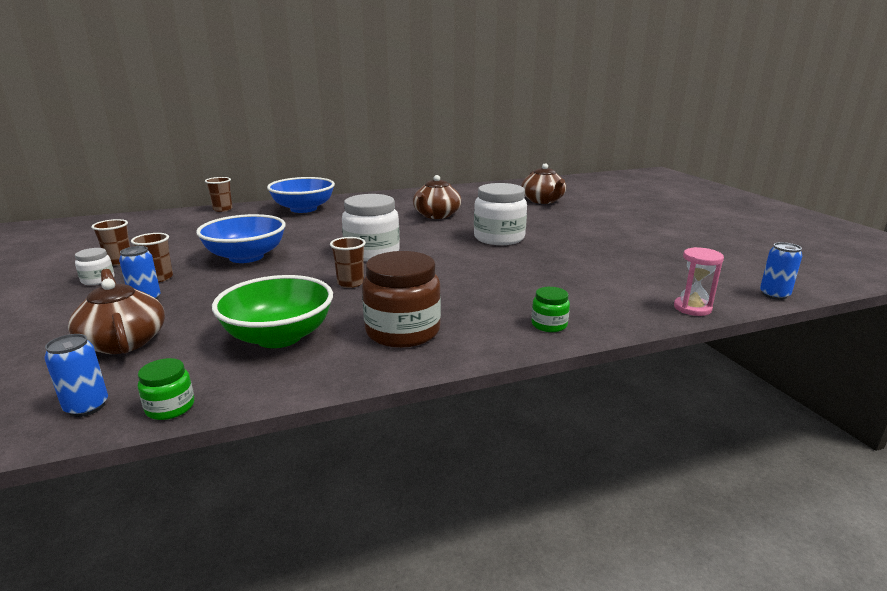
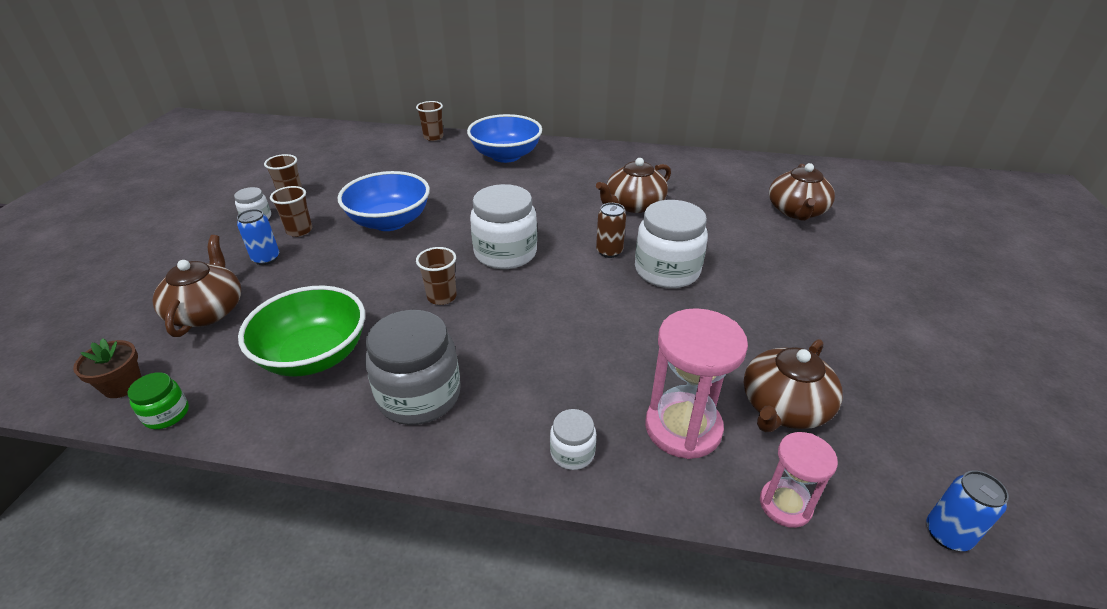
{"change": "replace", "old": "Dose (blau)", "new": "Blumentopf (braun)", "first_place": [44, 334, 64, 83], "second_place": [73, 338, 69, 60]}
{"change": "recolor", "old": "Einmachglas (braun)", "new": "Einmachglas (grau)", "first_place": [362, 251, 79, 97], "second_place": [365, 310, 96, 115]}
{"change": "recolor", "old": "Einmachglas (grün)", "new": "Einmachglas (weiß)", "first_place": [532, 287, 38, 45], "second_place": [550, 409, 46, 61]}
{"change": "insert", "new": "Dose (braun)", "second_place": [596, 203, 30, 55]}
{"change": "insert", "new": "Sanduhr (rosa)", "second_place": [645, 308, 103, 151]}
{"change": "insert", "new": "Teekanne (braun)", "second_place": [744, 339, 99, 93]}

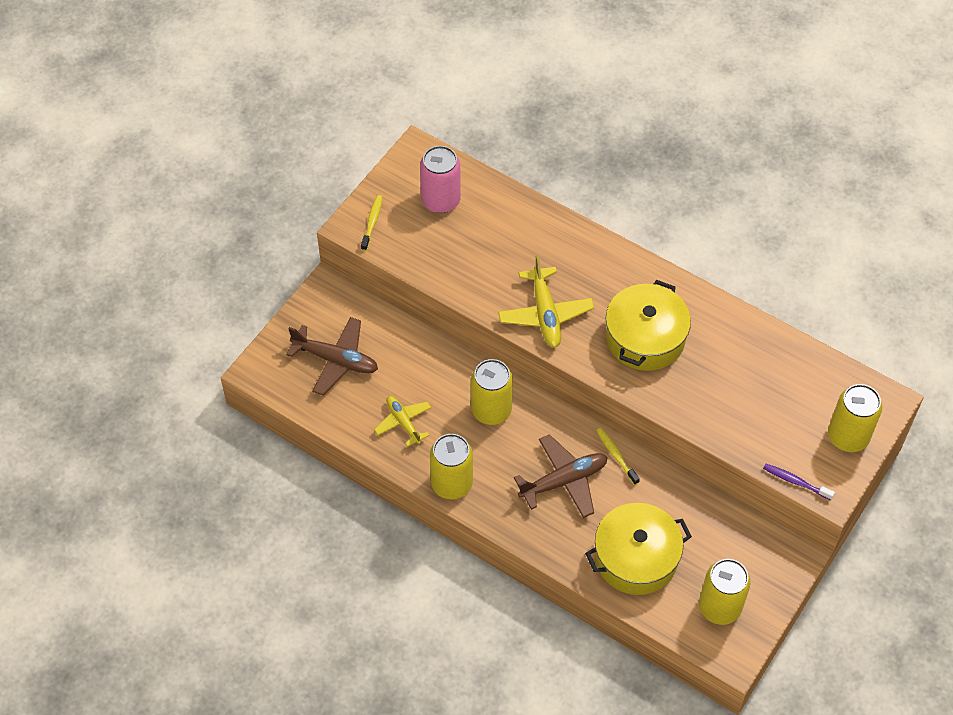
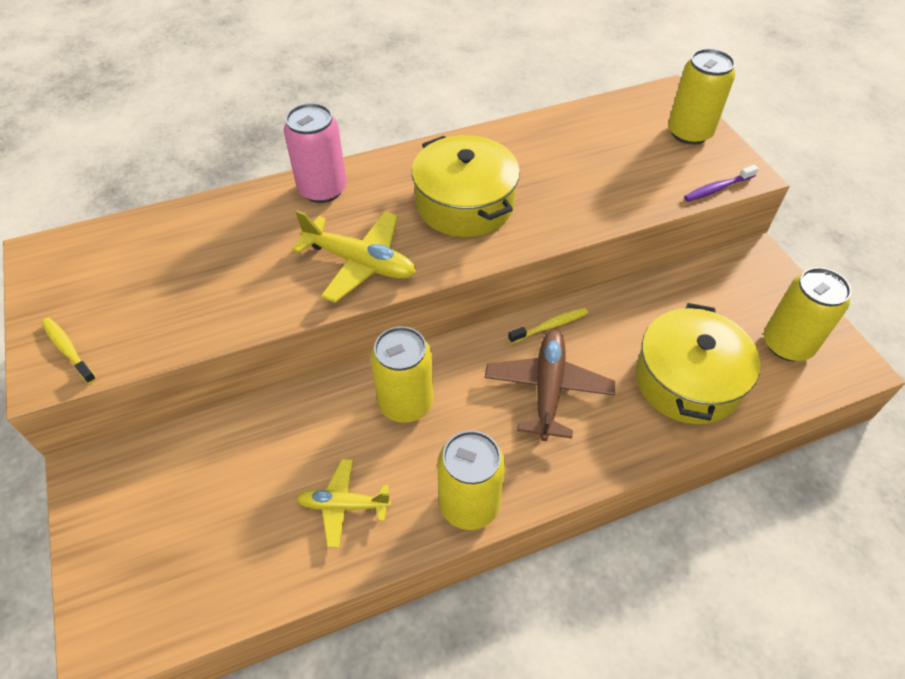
{"change": "move", "old": "Dose (rosa)", "first_place": [420, 146, 41, 67], "second_place": [284, 103, 63, 100]}
{"change": "rotate", "old": "Zahnbürste (gelb)", "first_place": [597, 428, 43, 57], "second_place": [508, 308, 80, 36], "degrees": 150}
{"change": "delete", "old": "Flugzeug (braun)", "first_place": [286, 317, 92, 78]}

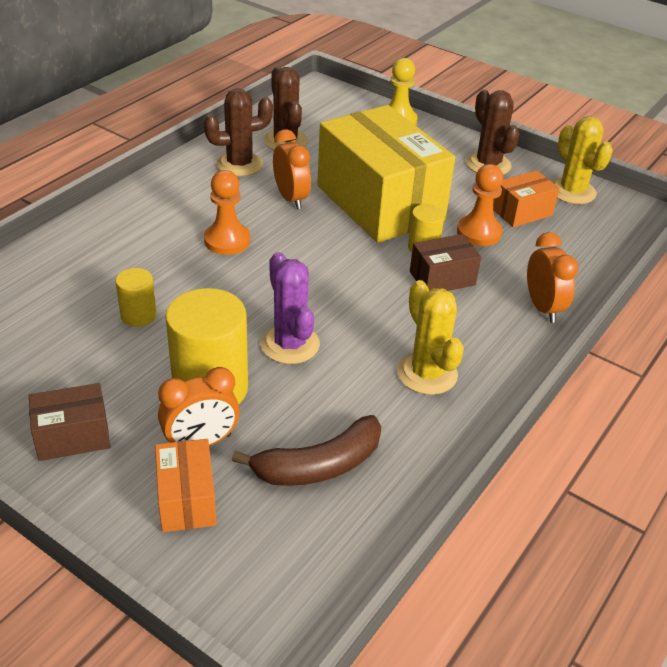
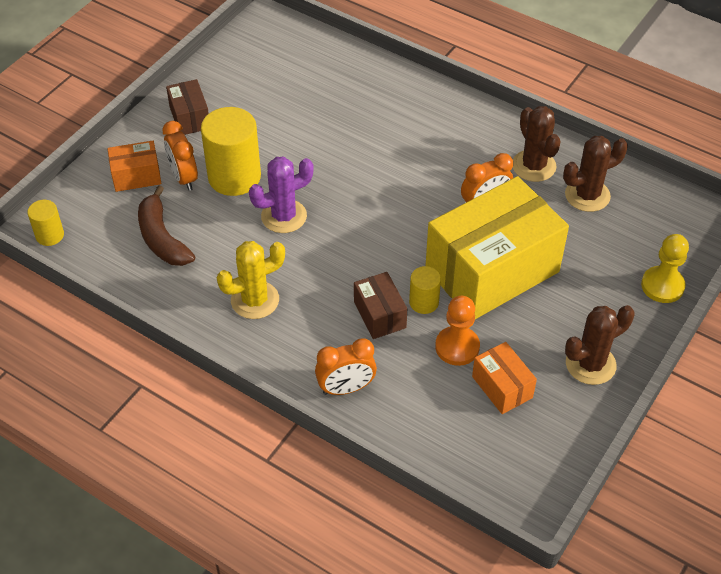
{"change": "move", "old": "Vollzylinder (gelb)", "first_place": [115, 268, 42, 59], "second_place": [27, 200, 37, 46]}
{"change": "delete", "old": "Bauer (orange)", "first_place": [204, 170, 46, 85]}
{"change": "delete", "old": "Kaktus (gelb)", "first_place": [552, 116, 61, 88]}

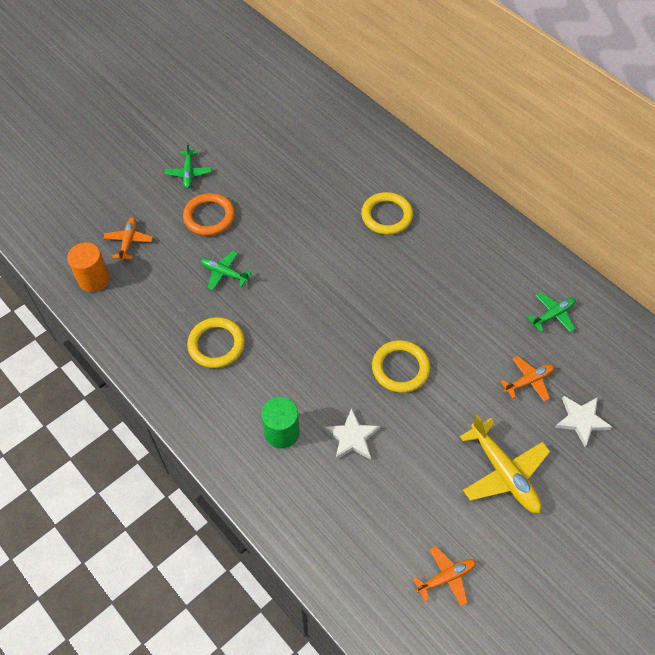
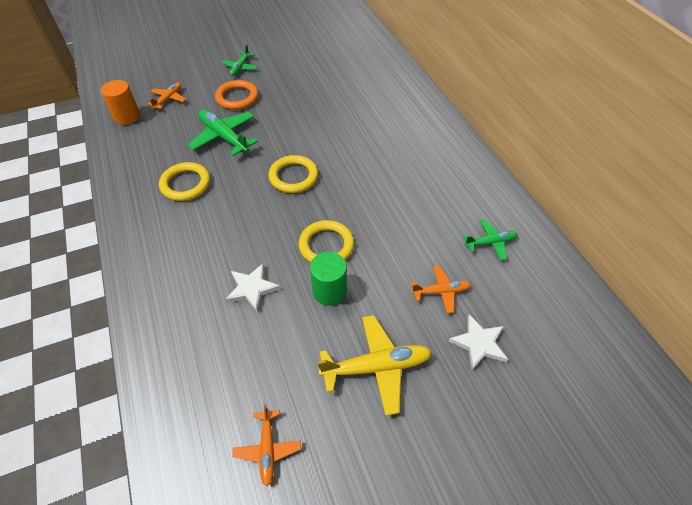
{"change": "resize", "old": "Flugzeug (grün)", "first_place": [201, 251, 51, 39], "second_place": [188, 110, 70, 46], "factor": 1.71}
{"change": "rotate", "old": "Flugzeug (orange)", "first_place": [413, 546, 63, 60], "second_place": [232, 404, 69, 82], "degrees": 90}
{"change": "move", "old": "Ring (gelb)", "first_place": [361, 192, 52, 43], "second_place": [269, 155, 49, 38]}
{"change": "move", "old": "Vollzylinder (grün)", "first_place": [261, 397, 39, 52], "second_place": [310, 252, 37, 54]}
{"change": "rotate", "old": "Flugzeug (gelb)", "first_place": [460, 415, 90, 98], "second_place": [318, 315, 114, 101], "degrees": -90}

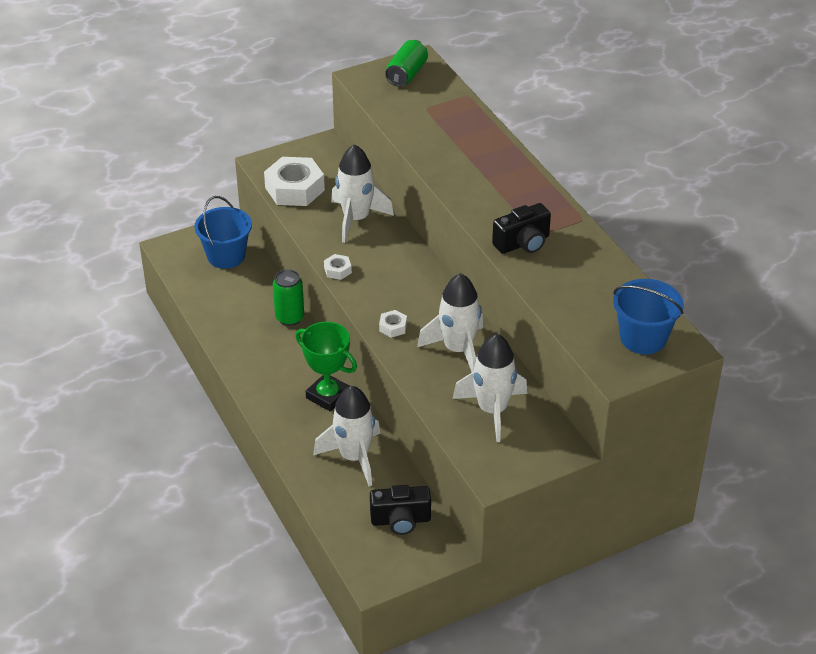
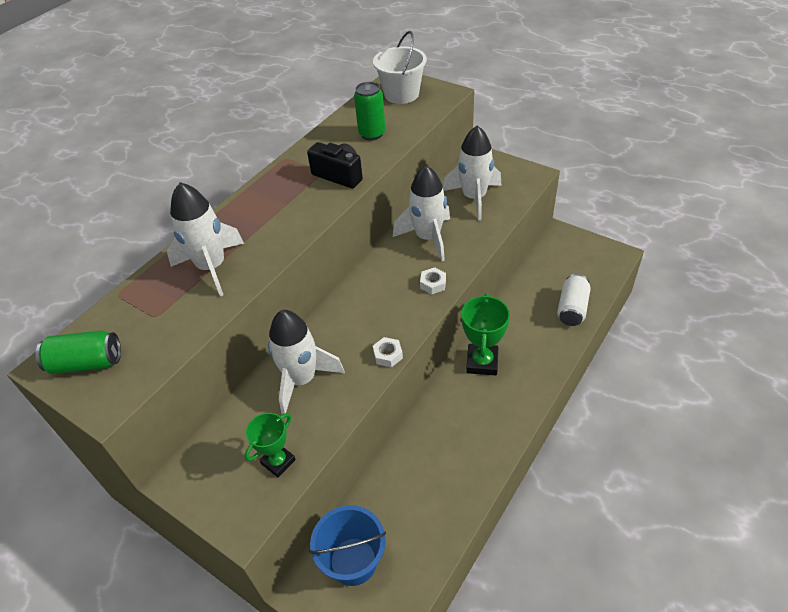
{"change": "move", "old": "Rakete (weiß)", "first_place": [313, 386, 68, 100], "second_place": [167, 182, 77, 114]}
{"change": "replace", "old": "Sechskantmutter (weiß)", "new": "Pokal (grün)", "first_place": [264, 157, 61, 49], "second_place": [245, 413, 51, 64]}
{"change": "move", "old": "Dose (grün)", "first_place": [273, 269, 31, 57], "second_place": [354, 82, 32, 58]}
{"change": "recolor", "old": "Eimer (blau)", "new": "Eimer (weiß)", "first_place": [613, 279, 71, 75], "second_place": [373, 31, 54, 73]}
{"change": "insert", "new": "Dose (weiß)", "second_place": [557, 274, 34, 52]}
{"change": "delete", "old": "Kamera (schwarz)", "first_place": [370, 485, 61, 50]}

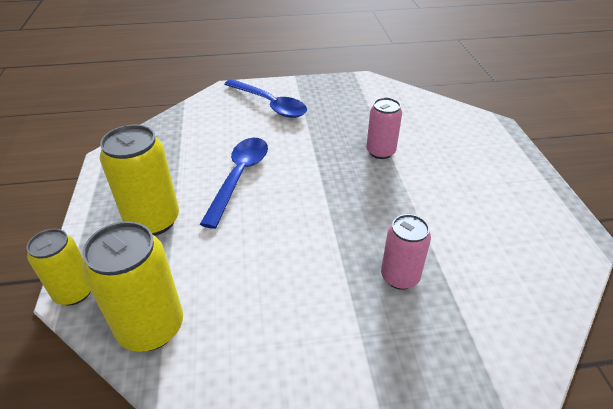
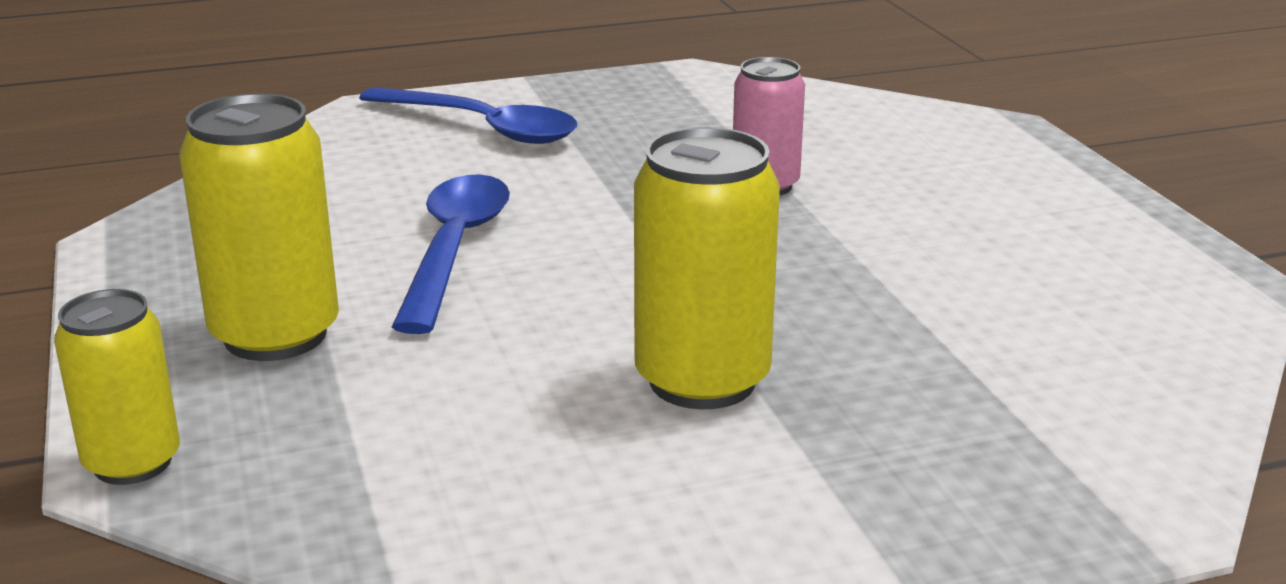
{"change": "move", "old": "Dose (gelb)", "first_place": [82, 221, 101, 131], "second_place": [634, 127, 146, 282]}
{"change": "delete", "old": "Dose (rosa)", "first_place": [381, 214, 50, 76]}

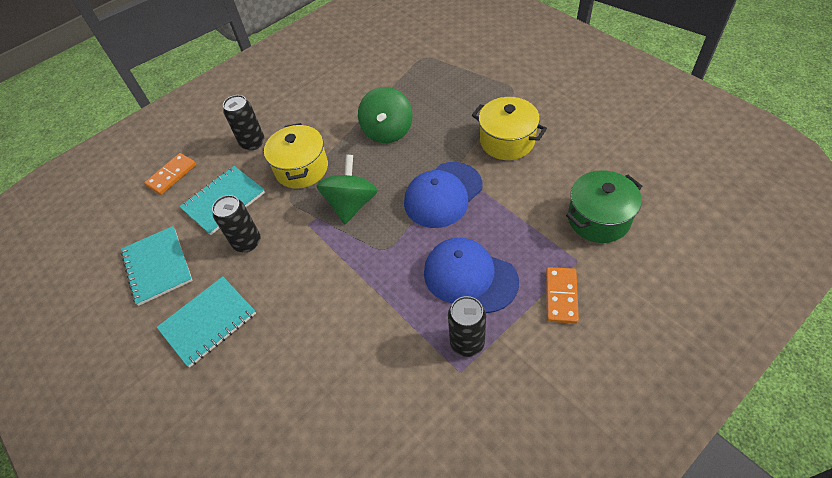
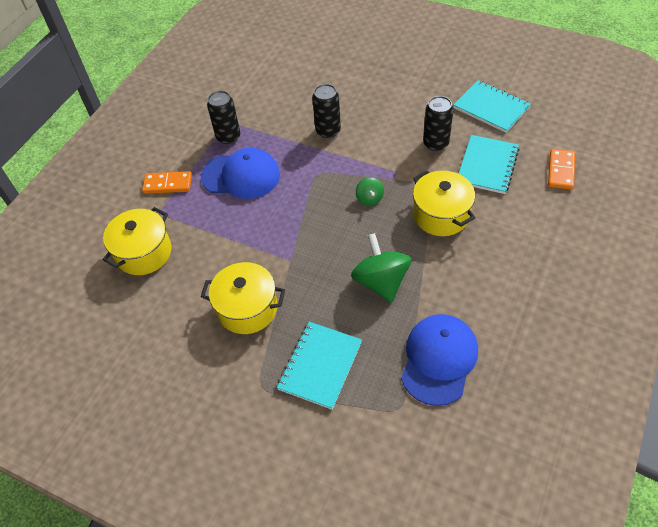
{"change": "recolor", "old": "Kochtopf (grün)", "new": "Kochtopf (gelb)", "first_place": [566, 170, 76, 73], "second_place": [103, 207, 68, 68]}
{"change": "rotate", "old": "Dominostein (orange)", "first_place": [546, 267, 33, 57], "second_place": [142, 171, 50, 23], "degrees": -75}
{"change": "move", "old": "Notizbuch (türkis)", "first_place": [157, 276, 99, 92], "second_place": [277, 322, 85, 88]}
{"change": "move", "old": "Dose (schwarz)", "first_place": [223, 95, 41, 55], "second_place": [312, 84, 29, 54]}
{"change": "resize", "old": "Kreisel (grün)", "first_place": [317, 155, 61, 69], "second_place": [356, 177, 28, 29], "factor": 0.51}
{"change": "move", "old": "Kappe (blau)", "first_place": [404, 162, 79, 66], "second_place": [401, 314, 77, 92]}

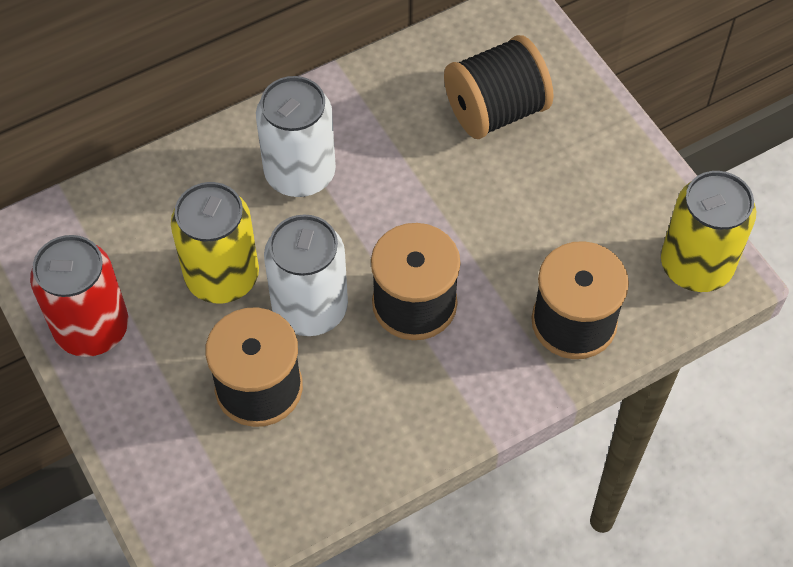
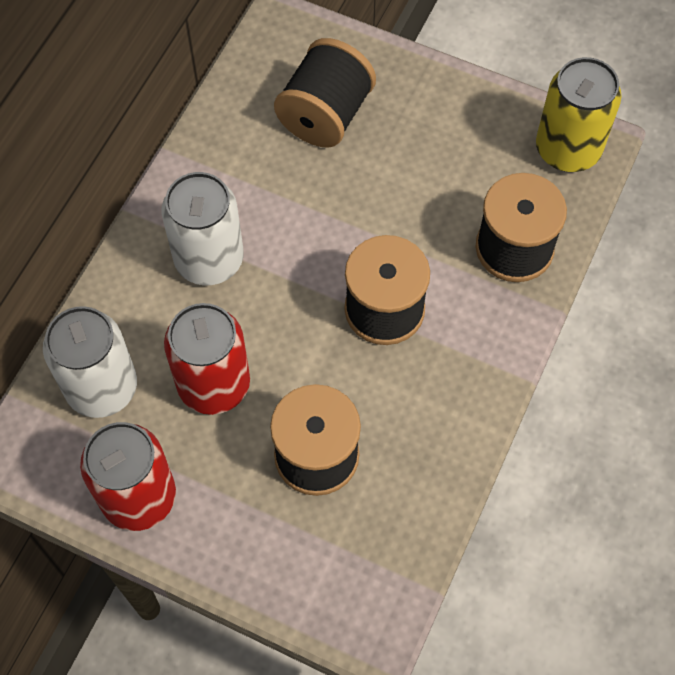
{"change": "move", "old": "Dose (weiß)", "first_place": [264, 214, 84, 122], "second_place": [43, 306, 94, 112]}
{"change": "recolor", "old": "Dose (gelb)", "new": "Dose (rot)", "first_place": [171, 182, 88, 121], "second_place": [164, 303, 86, 112]}

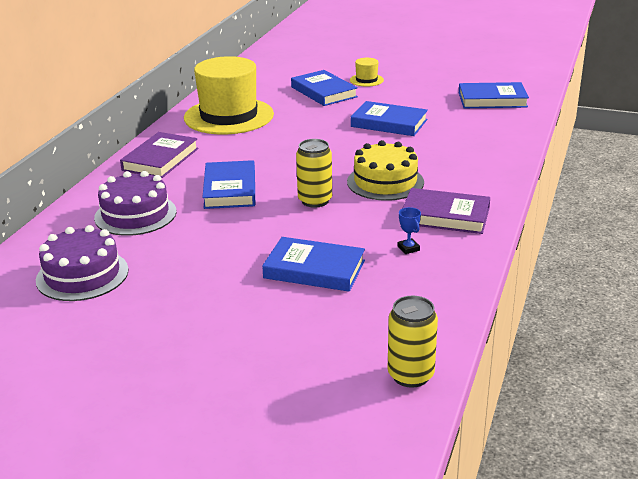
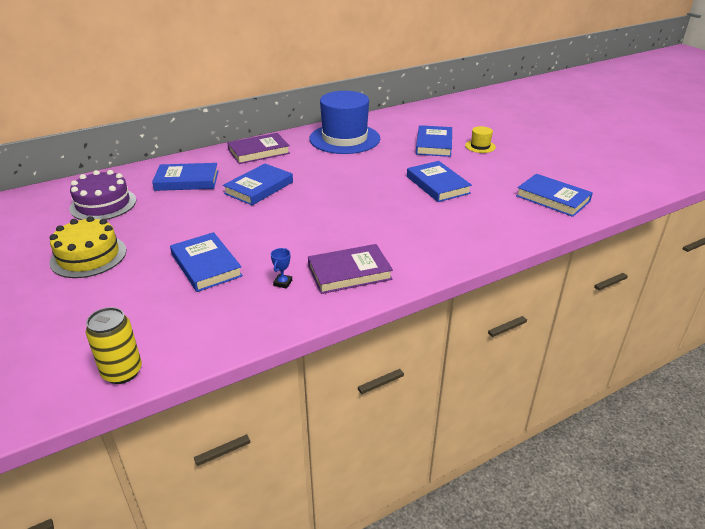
{"change": "move", "old": "Kuchen (gelb)", "first_place": [347, 140, 77, 61], "second_place": [49, 216, 77, 62]}
{"change": "replace", "old": "Kuchen (lila)", "new": "Buch (blau)", "first_place": [94, 171, 83, 65], "second_place": [152, 163, 66, 28]}
{"change": "rotate", "old": "Buch (lila)", "first_place": [403, 188, 87, 46], "second_place": [308, 244, 85, 50], "degrees": -75}
{"change": "recolor", "old": "Hut (gelb)", "new": "Hut (blau)", "first_place": [184, 56, 90, 78], "second_place": [309, 91, 71, 63]}
{"change": "delete", "old": "Dose (gelb)", "first_place": [296, 139, 36, 69]}

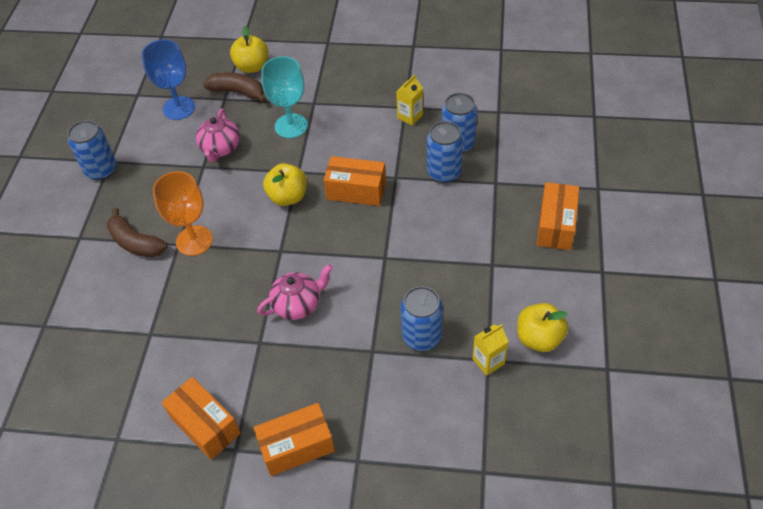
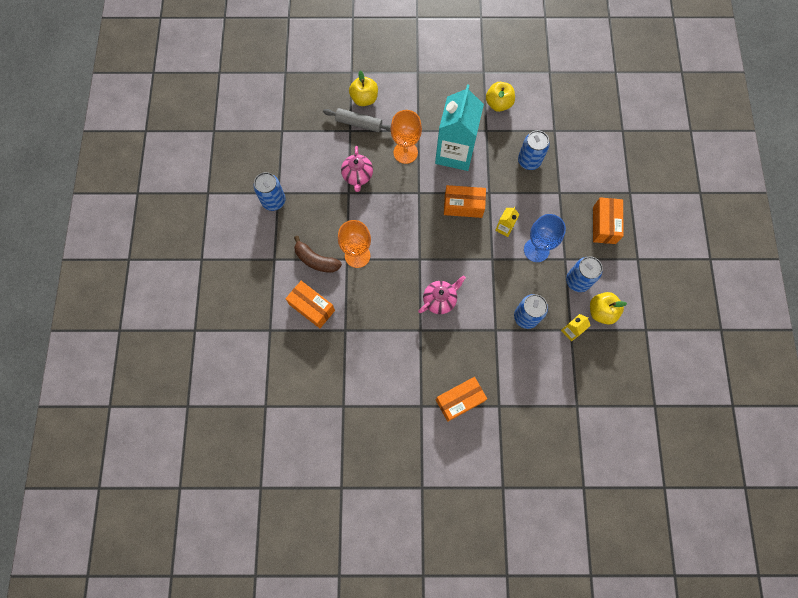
{"change": "move", "old": "Schachtel (orange)", "first_place": [162, 377, 79, 83], "second_place": [285, 281, 50, 47]}
{"change": "replace", "old": "Banane (braun)", "new": "Nudelholz (grau)", "first_place": [203, 73, 63, 30], "second_place": [323, 108, 68, 24]}
{"change": "recolor", "old": "Kelch (türkis)", "new": "Kelch (orange)", "first_place": [261, 56, 47, 82], "second_place": [391, 110, 31, 54]}
{"change": "insert", "new": "Getränkekarton (türkis)", "second_place": [435, 84, 49, 87]}
{"change": "move", "old": "Apfel (gelb)", "first_place": [263, 163, 44, 43], "second_place": [486, 82, 29, 30]}
{"change": "move", "old": "Getränkekarton (gelb)", "first_place": [396, 74, 27, 52], "second_place": [495, 207, 25, 30]}
{"change": "move", "old": "Kelch (blau)", "first_place": [142, 39, 53, 81], "second_place": [524, 214, 42, 48]}
{"change": "move", "old": "Dose (blau)", "first_place": [427, 121, 36, 62], "second_place": [566, 257, 37, 35]}

